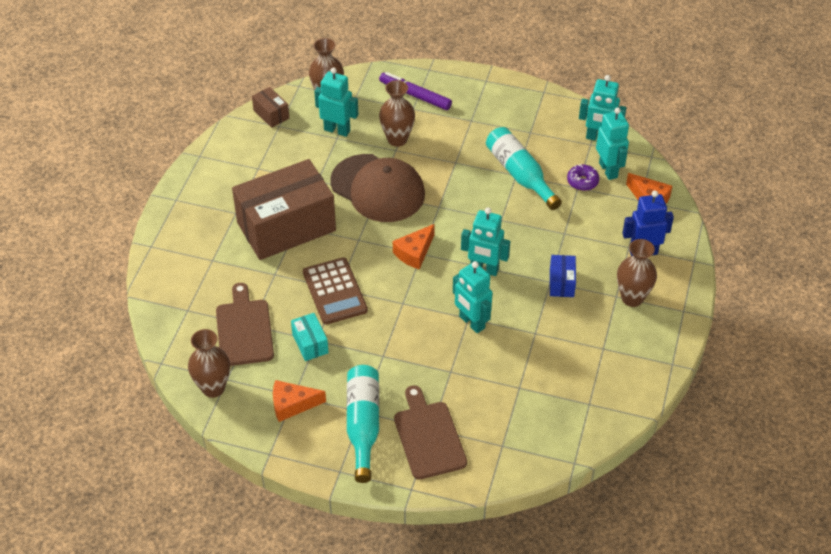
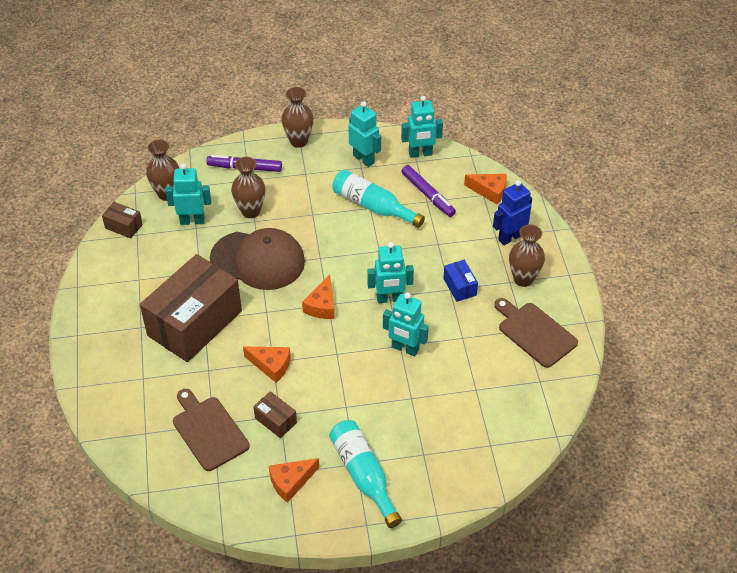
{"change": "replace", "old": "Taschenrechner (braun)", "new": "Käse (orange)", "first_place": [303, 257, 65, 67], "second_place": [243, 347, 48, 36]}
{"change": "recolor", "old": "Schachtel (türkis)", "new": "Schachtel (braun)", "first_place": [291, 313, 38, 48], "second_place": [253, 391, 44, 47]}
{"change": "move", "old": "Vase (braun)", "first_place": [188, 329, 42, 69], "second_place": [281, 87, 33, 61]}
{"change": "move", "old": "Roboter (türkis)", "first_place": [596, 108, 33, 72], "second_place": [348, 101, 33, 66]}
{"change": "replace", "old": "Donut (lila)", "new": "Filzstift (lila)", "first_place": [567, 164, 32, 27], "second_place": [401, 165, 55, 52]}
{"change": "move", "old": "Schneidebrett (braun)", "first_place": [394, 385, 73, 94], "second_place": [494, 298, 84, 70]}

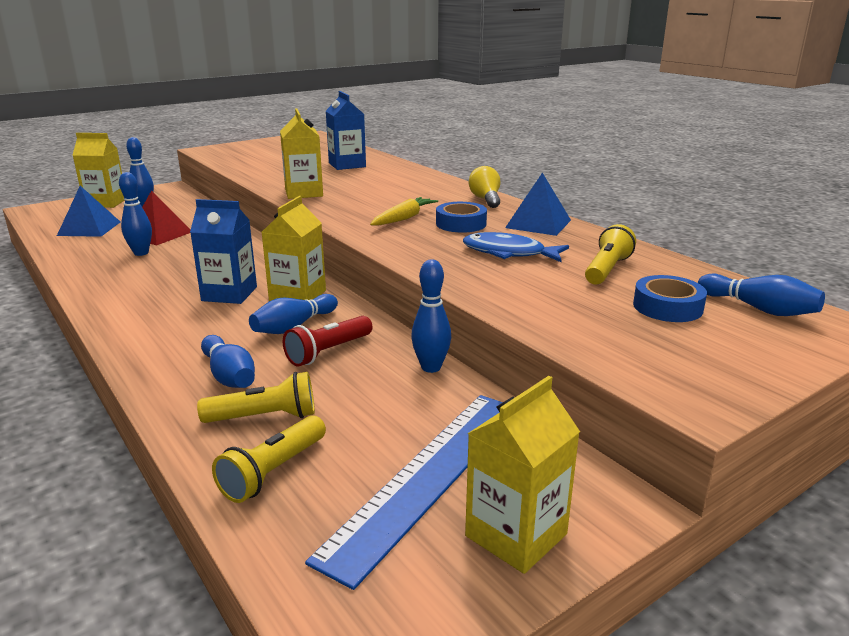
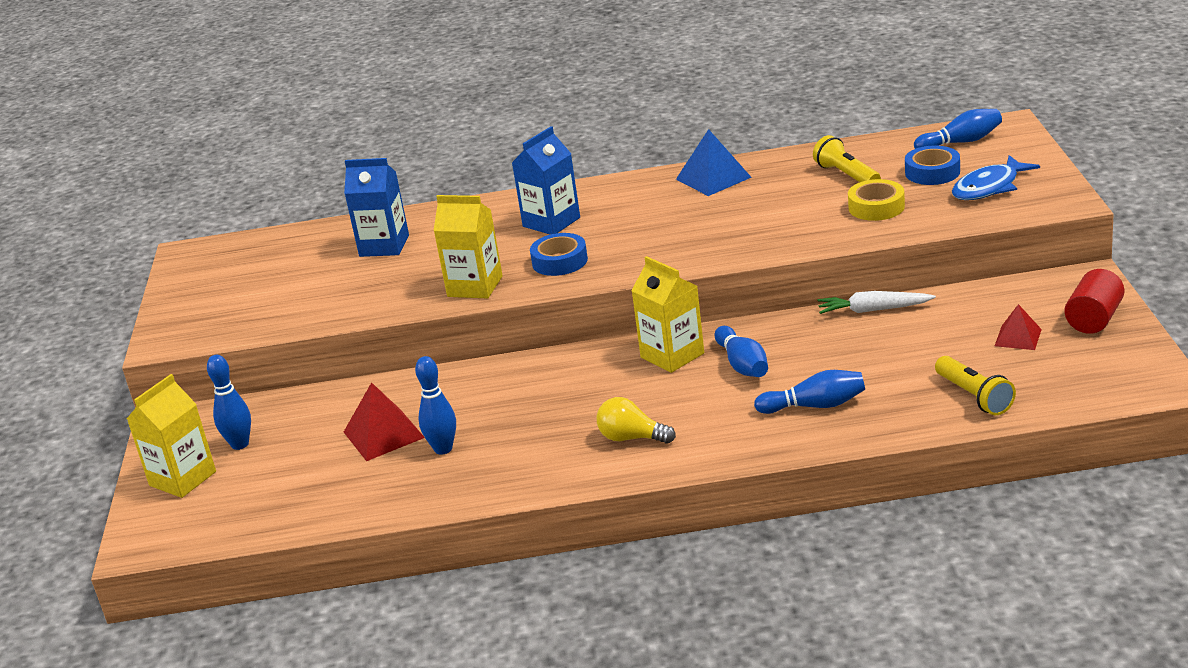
{"change": "move", "old": "Getränkekarton (blau)", "first_place": [190, 199, 67, 105], "second_place": [512, 126, 68, 109]}
{"change": "move", "old": "Klebeband (blau)", "first_place": [436, 202, 51, 31], "second_place": [530, 233, 58, 43]}
{"change": "move", "old": "Glühbirne (gelb)", "first_place": [469, 166, 31, 42], "second_place": [596, 397, 80, 47]}
{"change": "replace", "old": "Bowlingkegel (blau)", "new": "Karotte (weiß)", "first_place": [411, 259, 40, 114], "second_place": [817, 291, 119, 23]}
{"change": "insert", "new": "Klebeband (gelb)", "second_place": [848, 179, 57, 42]}
{"change": "move", "old": "Fisch (blau)", "first_place": [463, 232, 106, 30], "second_place": [952, 155, 88, 45]}
{"change": "replace", "old": "Lineal (blau)", "new": "Pyramide (rot)", "first_place": [305, 395, 198, 195], "second_place": [995, 304, 47, 46]}
{"change": "replace", "old": "Getränkekarton (gelb)", "new": "Vollzylinder (rot)", "first_place": [465, 376, 115, 198], "second_place": [1064, 269, 61, 65]}
{"change": "delete", "old": "Pyramide (blau)", "first_place": [57, 186, 63, 51]}
{"change": "delete", "old": "Taschenlampe (gelb)", "first_place": [197, 372, 118, 51]}
{"change": "delete", "old": "Taschenlampe (rot)", "first_place": [283, 316, 89, 50]}
{"change": "delete", "old": "Karotte (gelb)", "first_place": [370, 197, 68, 29]}

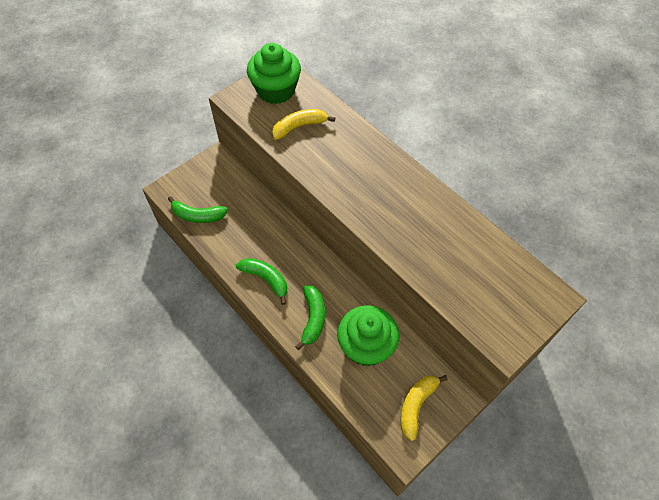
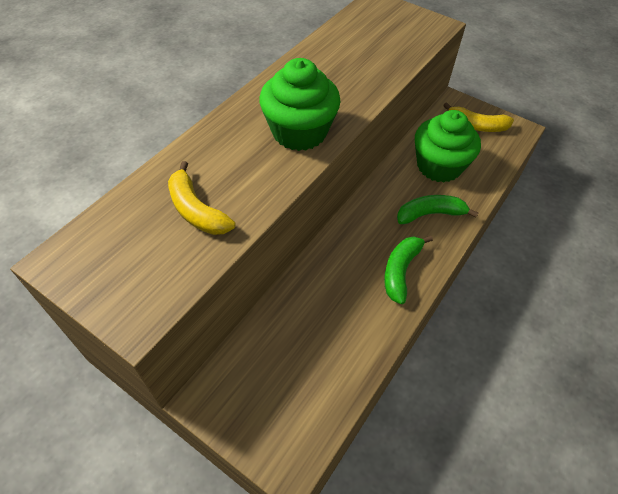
{"change": "move", "old": "Muffin (grün)", "first_place": [247, 43, 54, 61], "second_place": [260, 58, 81, 93]}
{"change": "delete", "old": "Banane (grün)", "first_place": [168, 196, 60, 27]}

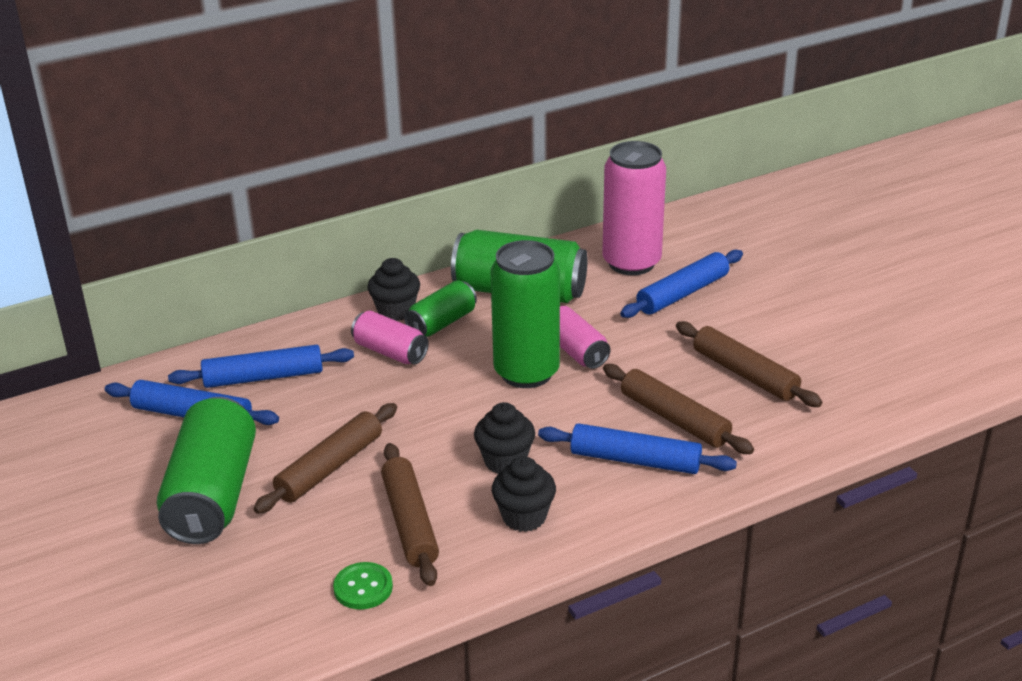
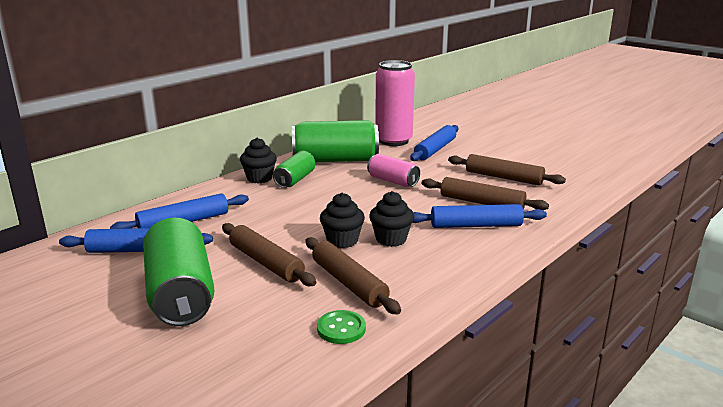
{"change": "rotate", "old": "Nudelholz (braun)", "first_place": [253, 403, 144, 111], "second_place": [222, 223, 94, 63], "degrees": -60}
{"change": "move", "old": "Muffin (schwarz)", "first_place": [492, 456, 64, 76], "second_place": [320, 193, 45, 55]}
{"change": "delete", "old": "Dose (rosa)", "first_place": [351, 311, 78, 54]}
{"change": "delete", "old": "Dose (grün)", "first_place": [491, 240, 69, 148]}

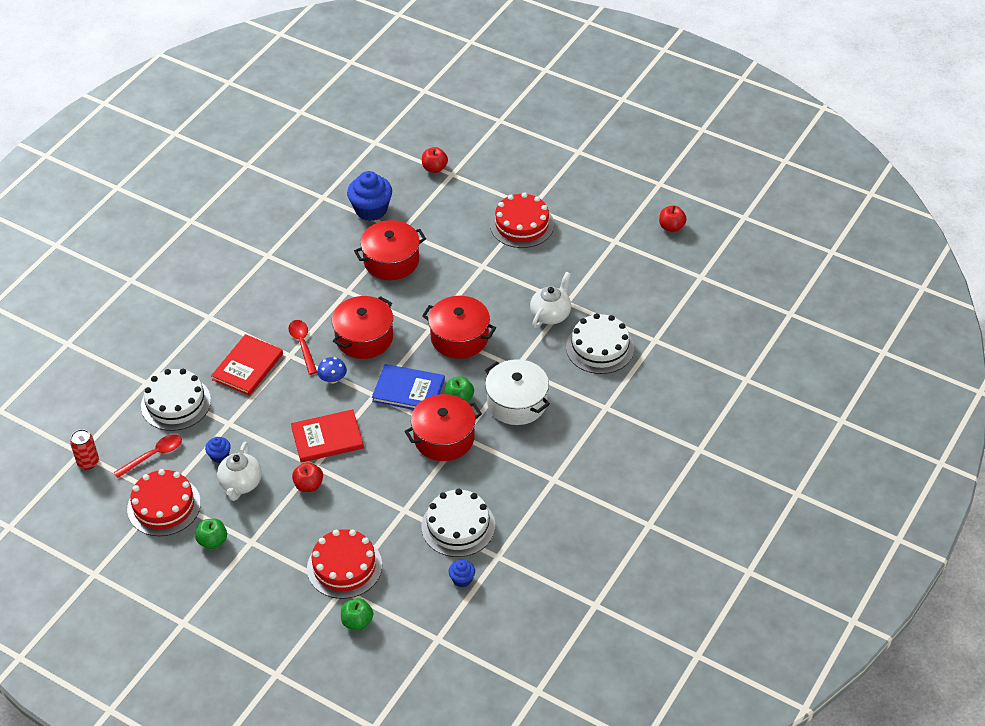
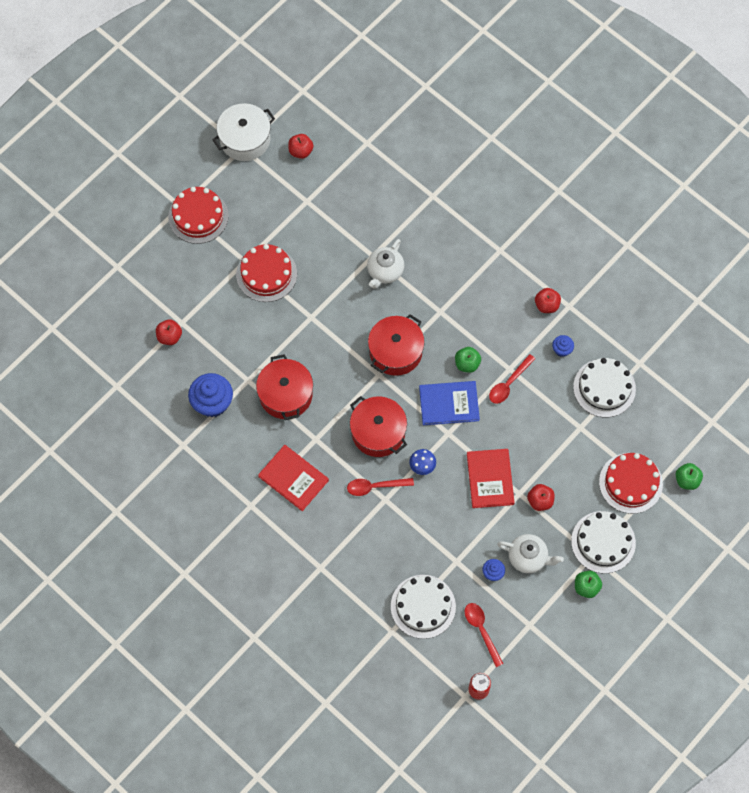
{"change": "move", "old": "Kuchen (rot)", "first_place": [127, 469, 74, 67], "second_place": [168, 187, 61, 57]}
{"change": "move", "old": "Kochtopf (weiß)", "first_place": [485, 359, 65, 66], "second_place": [212, 103, 63, 58]}
{"change": "move", "old": "Buch (rot)", "first_place": [211, 334, 72, 62], "second_place": [258, 445, 71, 66]}
{"change": "rotate", "old": "Teekanne (weiß)", "first_place": [530, 272, 41, 56], "second_place": [367, 239, 37, 50], "degrees": -105}
{"change": "rotate", "old": "Buch (blau)", "first_place": [372, 364, 73, 46], "second_place": [419, 381, 61, 44], "degrees": 60}
{"change": "replace", "old": "Kochtopf (rot)", "new": "Löffel (rot)", "first_place": [404, 394, 78, 67], "second_place": [489, 354, 46, 50]}
{"change": "insert", "new": "Apfel (rot)", "second_place": [535, 288, 26, 25]}
{"change": "move", "old": "Muffin (blau)", "first_place": [449, 560, 26, 27], "second_place": [552, 335, 22, 22]}
{"change": "move", "old": "Kuchen (weiß)", "first_place": [566, 313, 68, 61], "second_place": [571, 511, 65, 63]}

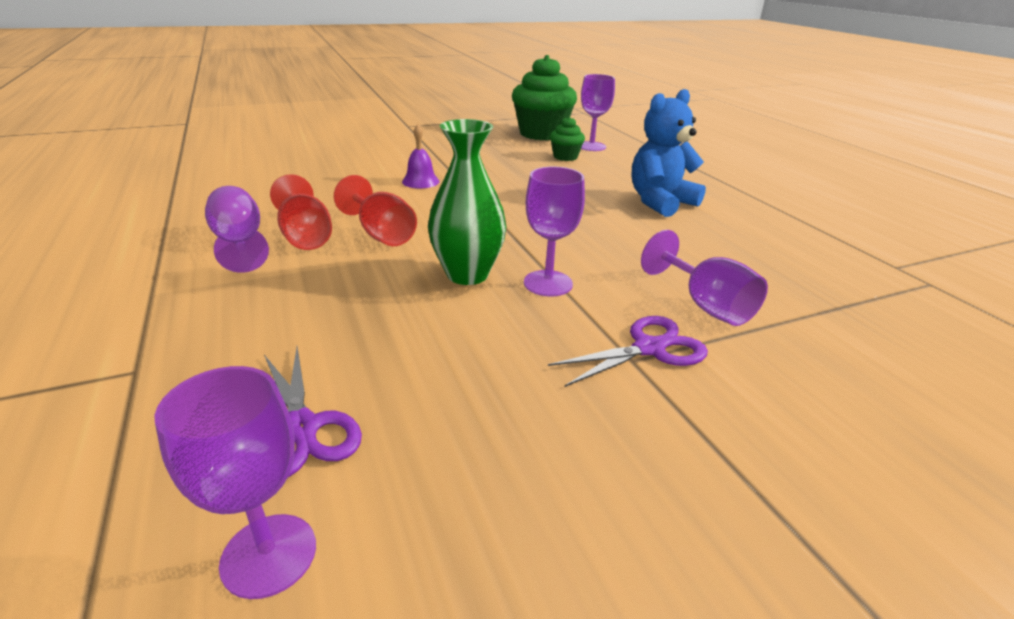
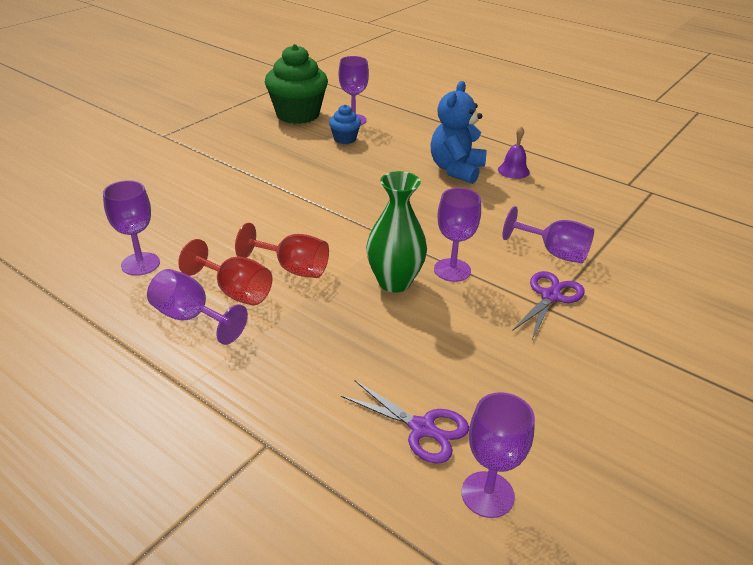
{"change": "insert", "new": "Kelch (lila)", "second_place": [103, 180, 57, 96]}
{"change": "recolor", "old": "Muffin (grün)", "new": "Muffin (blau)", "first_place": [550, 116, 35, 45], "second_place": [329, 105, 32, 39]}
{"change": "move", "old": "Glocke (lila)", "first_place": [402, 124, 37, 64], "second_place": [498, 126, 32, 53]}

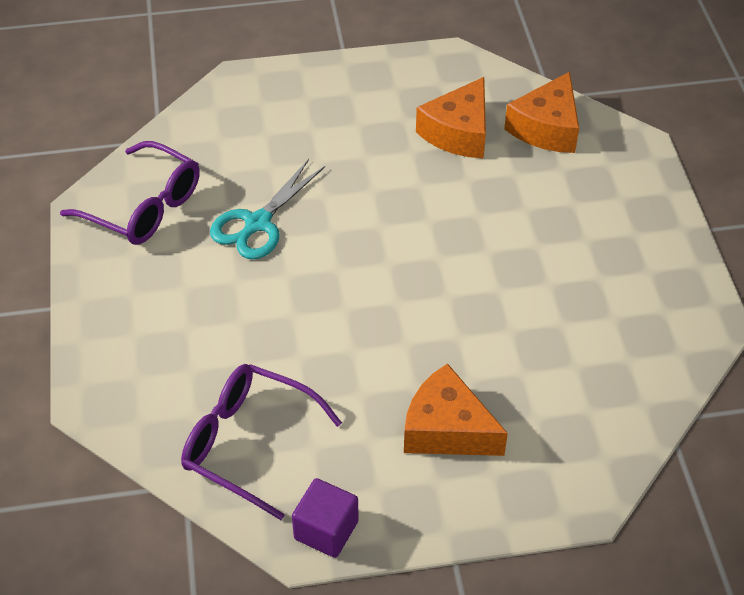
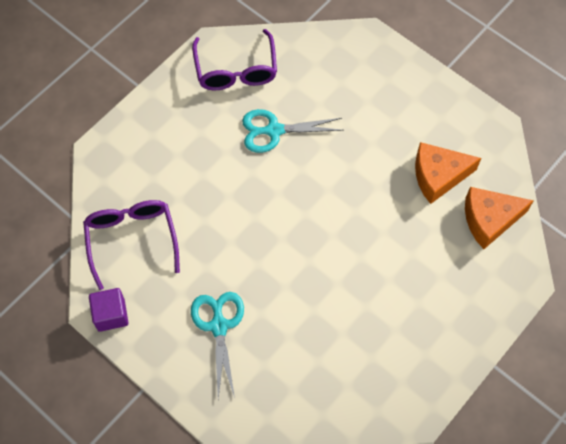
{"change": "replace", "old": "Käse (orange)", "new": "Schere (türkis)", "first_place": [404, 364, 104, 92], "second_place": [191, 292, 53, 107]}

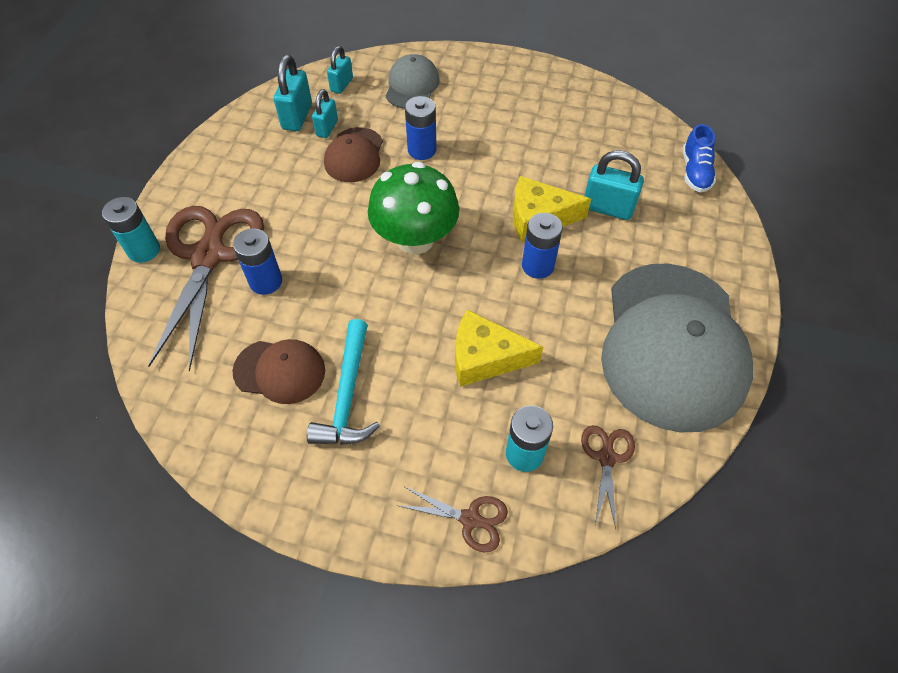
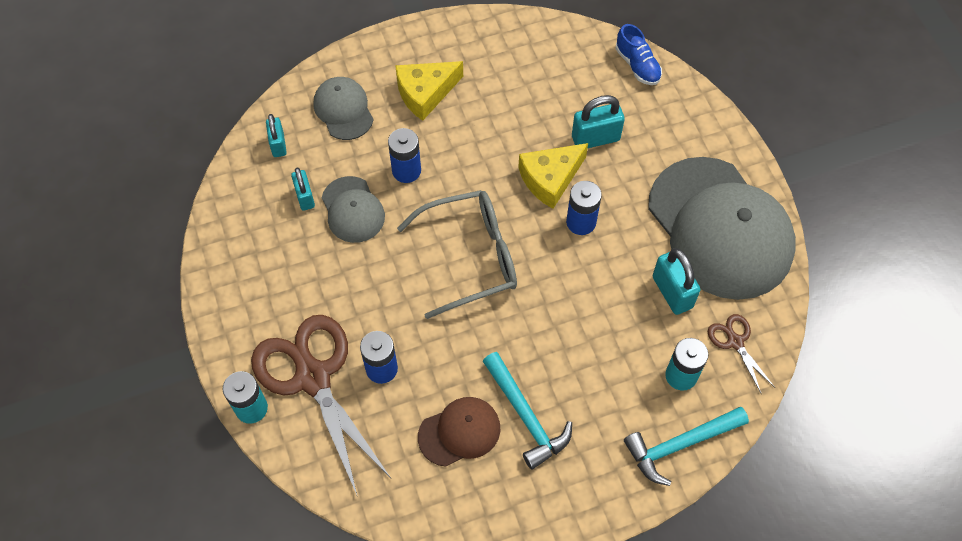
{"change": "recolor", "old": "Kappe (braun)", "new": "Kappe (grau)", "first_place": [324, 127, 59, 55], "second_place": [322, 176, 63, 67]}
{"change": "move", "old": "Käse (gelb)", "first_place": [455, 310, 88, 77], "second_place": [395, 61, 68, 60]}
{"change": "replace", "old": "Pilz (grün)", "new": "Brille (grau)", "first_place": [368, 162, 91, 92], "second_place": [397, 190, 120, 129]}
{"change": "replace", "old": "Schere (braun)", "new": "Hammer (türkis)", "first_place": [396, 486, 112, 66], "second_place": [624, 407, 125, 79]}
{"change": "move", "old": "Vorhängeschloss (türkis)", "first_place": [274, 54, 38, 77], "second_place": [653, 248, 47, 67]}

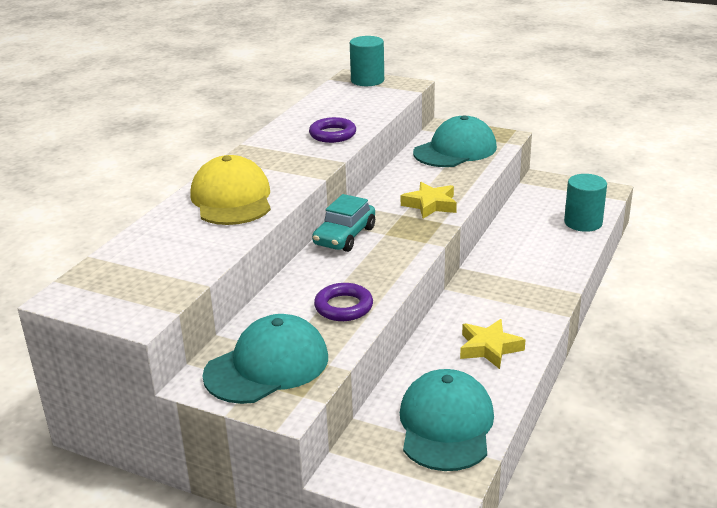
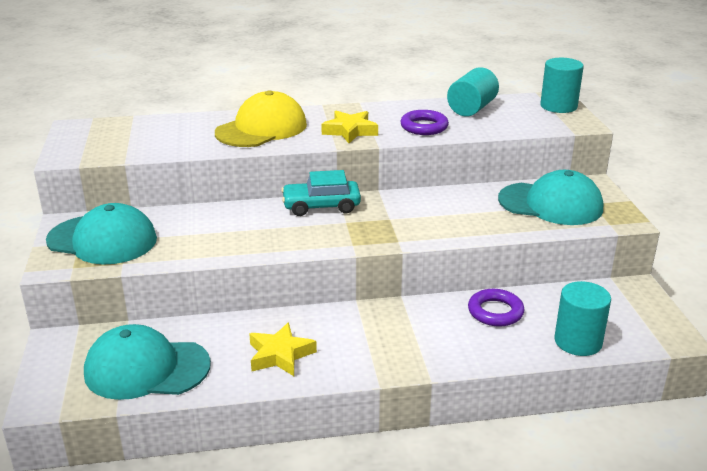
{"change": "rotate", "old": "Kappe (türkis)", "first_place": [400, 369, 94, 102], "second_place": [84, 324, 127, 76], "degrees": -150}
{"change": "move", "old": "Stern (gelb)", "first_place": [401, 182, 56, 37], "second_place": [321, 111, 57, 32]}
{"change": "insert", "new": "Vollzylinder (türkis)", "second_place": [447, 67, 52, 49]}
{"change": "move", "old": "Ring (lila)", "first_place": [314, 283, 59, 38], "second_place": [468, 289, 57, 37]}

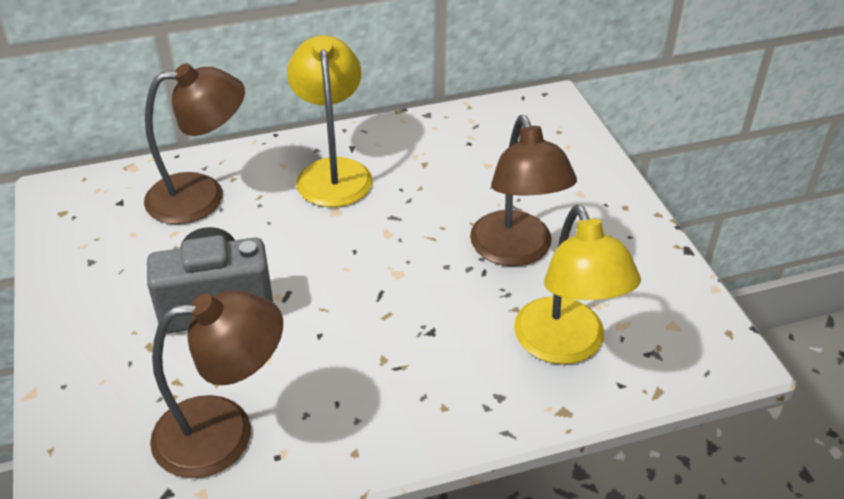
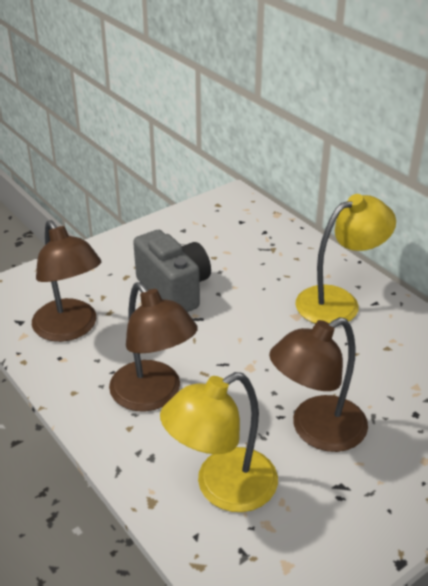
{"change": "move", "old": "Lampe (braun)", "first_place": [144, 63, 101, 161], "second_place": [109, 282, 89, 130]}

